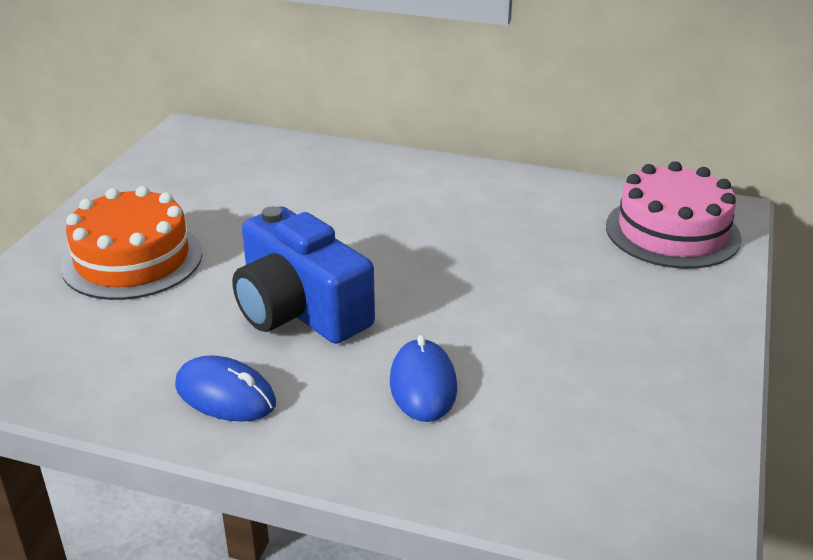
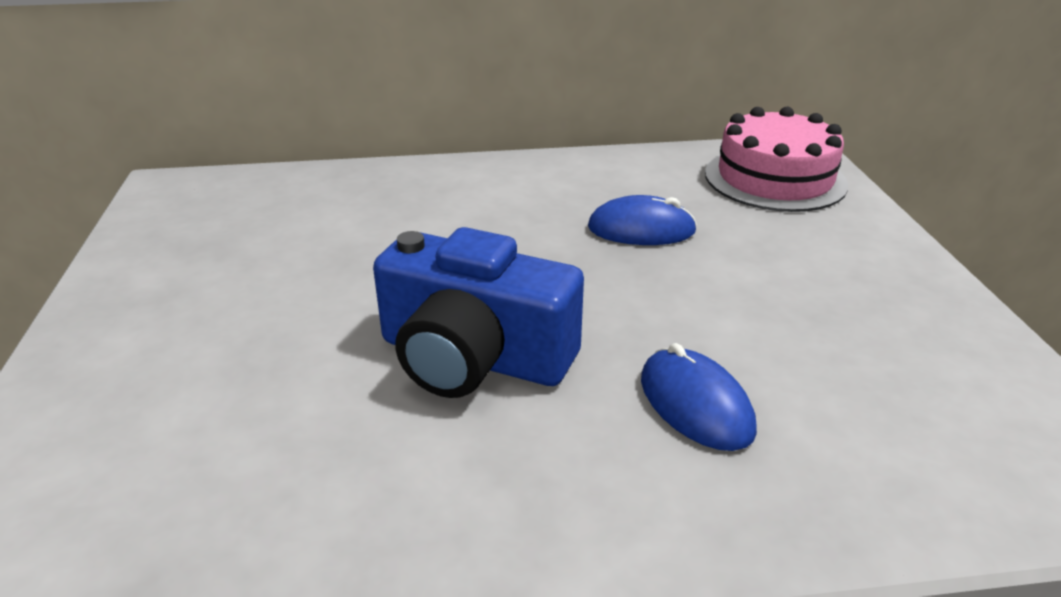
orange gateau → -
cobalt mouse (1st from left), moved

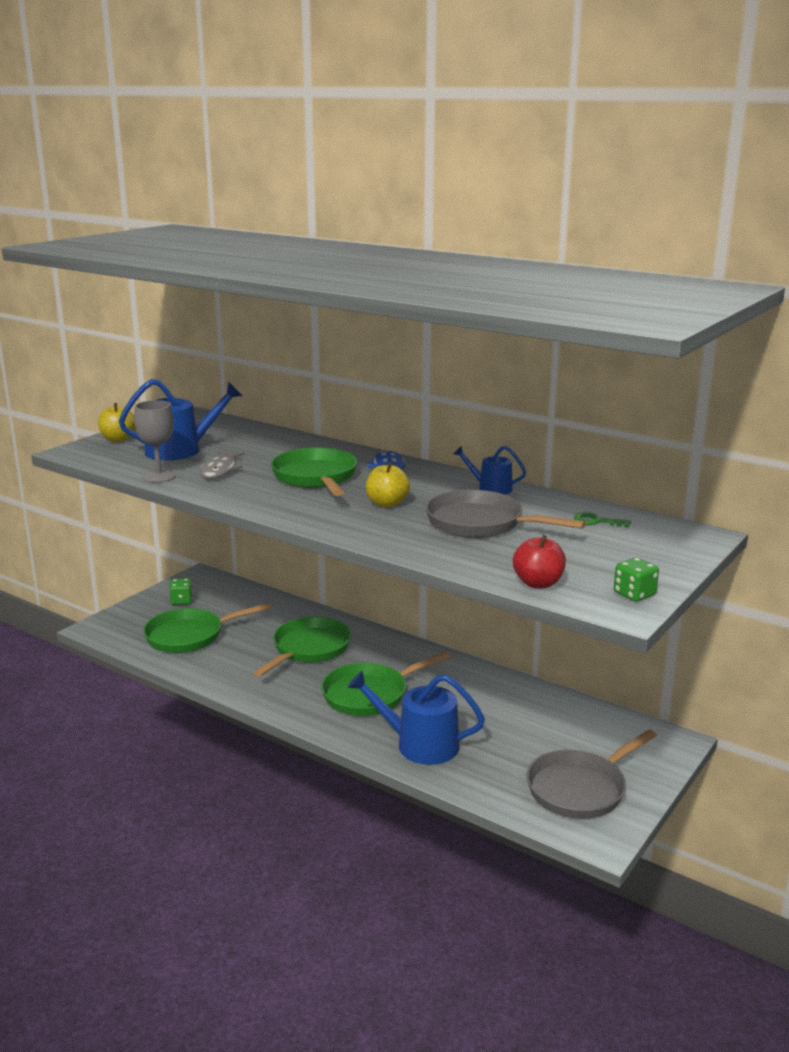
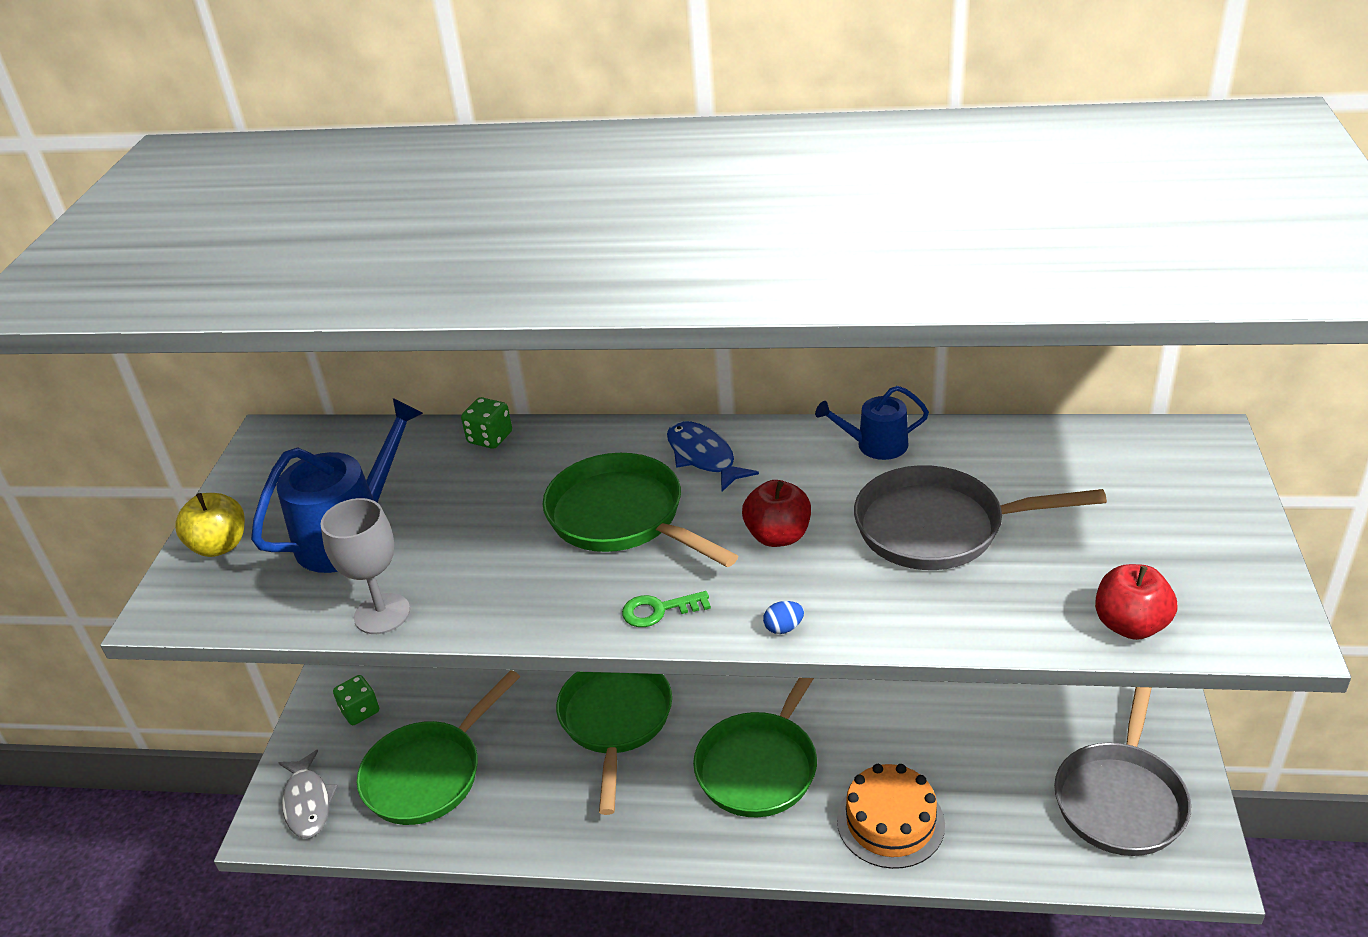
ash-grey toy fish, moved
cobalt watering pot (2nd from left) → orange gateau
yellow toy apple (2nd from left) → red toy apple (1st from left)
emerald key, moved
emerald game die (2nd from left), moved
- → cobalt egg shape

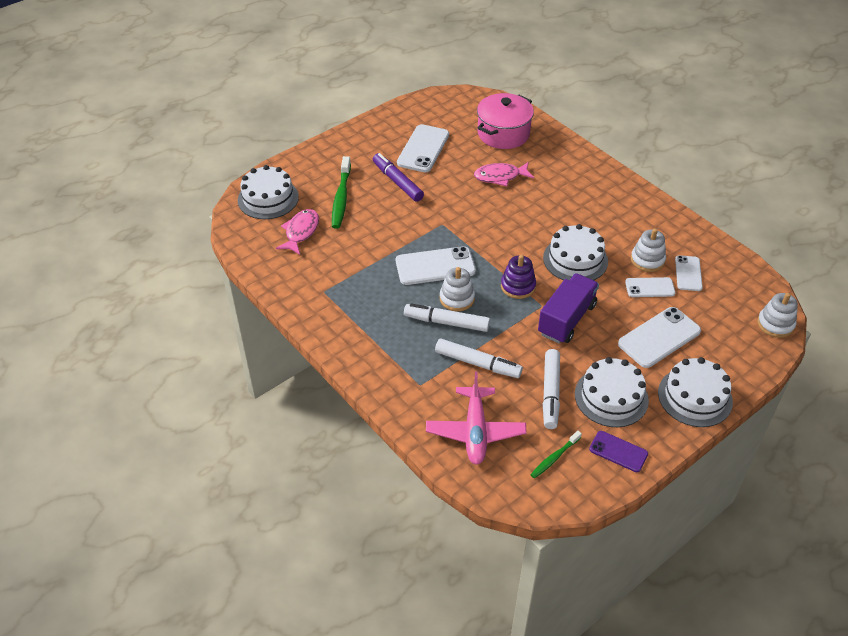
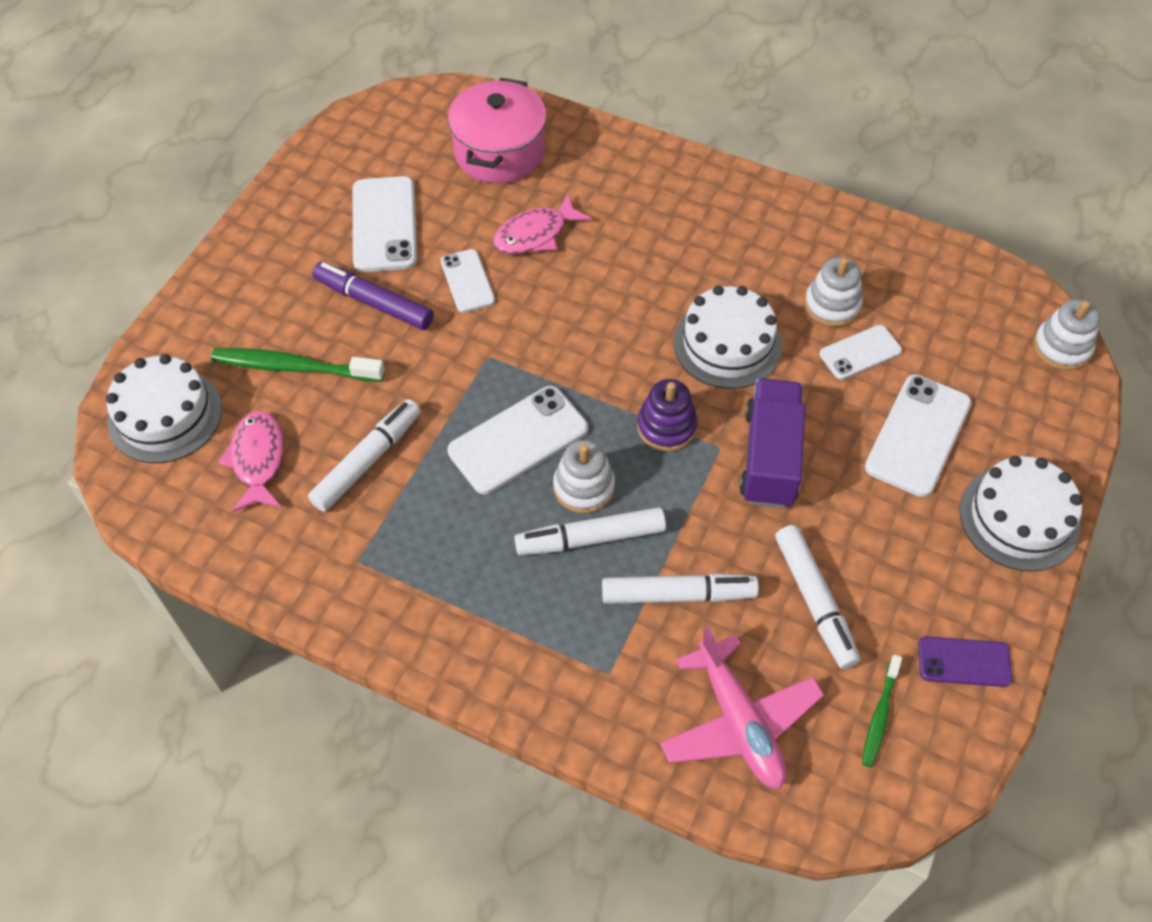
emerald tooth brush (1st from left), 120 degrees clockwise
snow-white gateau (3rd from left) → -
snow-white smartphone (5th from left in the first image) → snow-white smartphone (2nd from left), moved
- → snow-white felt pen (1st from left)

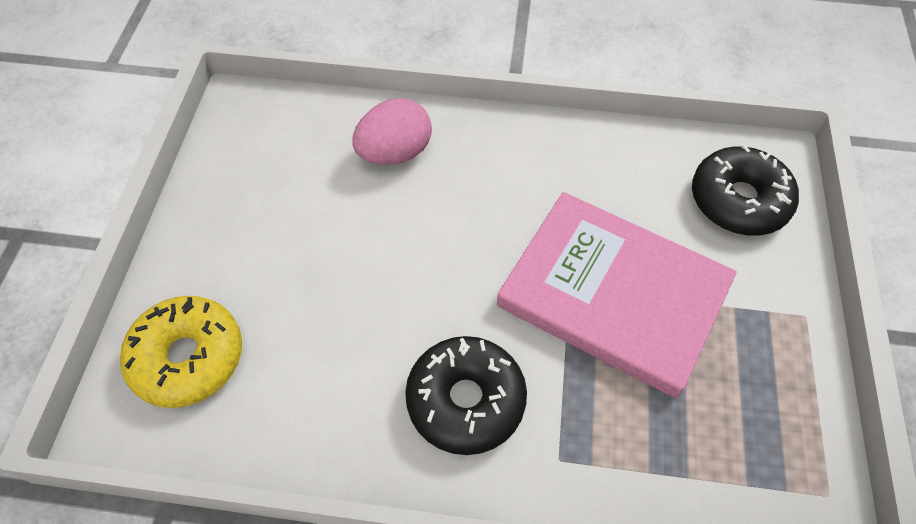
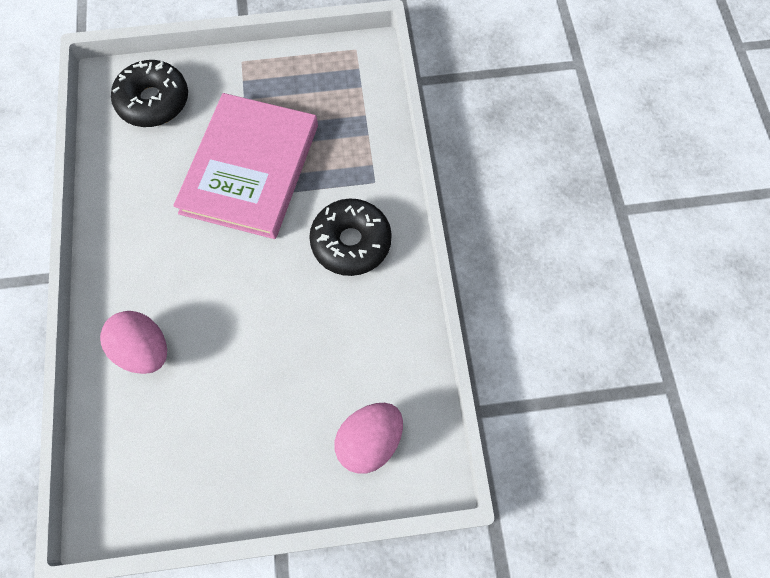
yellow glazed donut → pink egg shape (2nd from left)

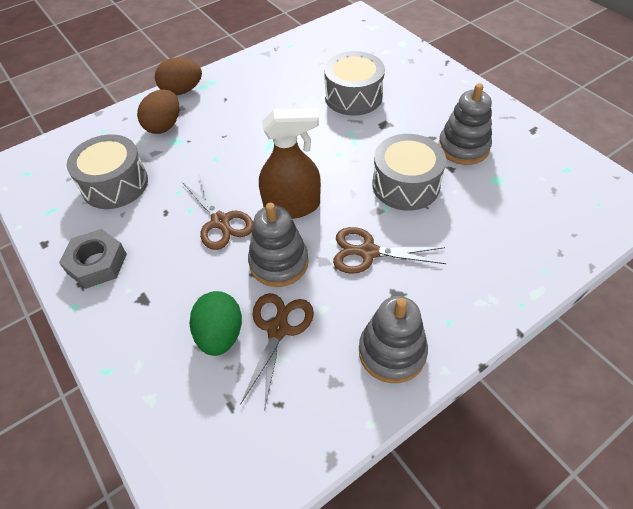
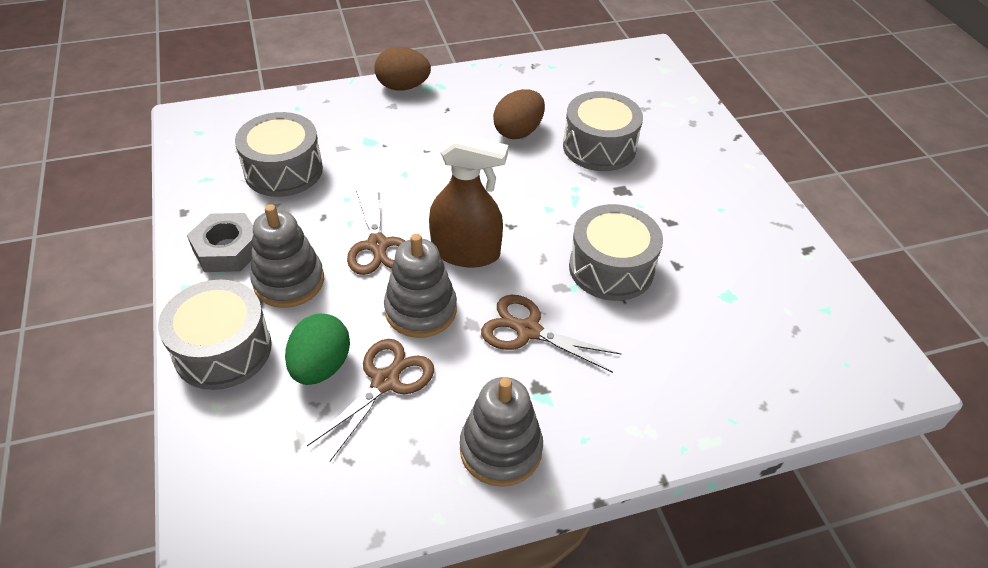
russet egg shape (1st from left in the first image) → russet egg shape (2nd from left), moved
ash-grey stacking toy (3rd from left in the first image) → ash-grey stacking toy (1st from left), moved
- → ash-grey drum (1st from left)

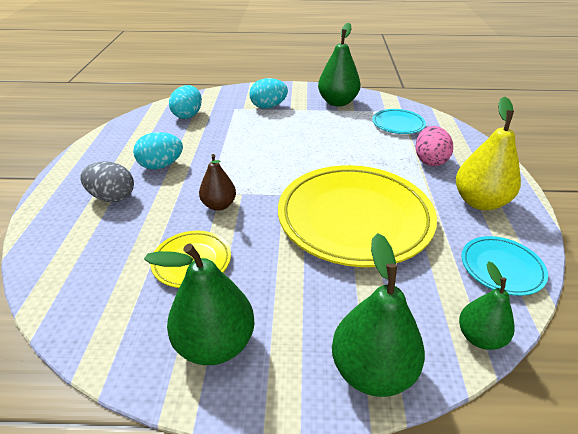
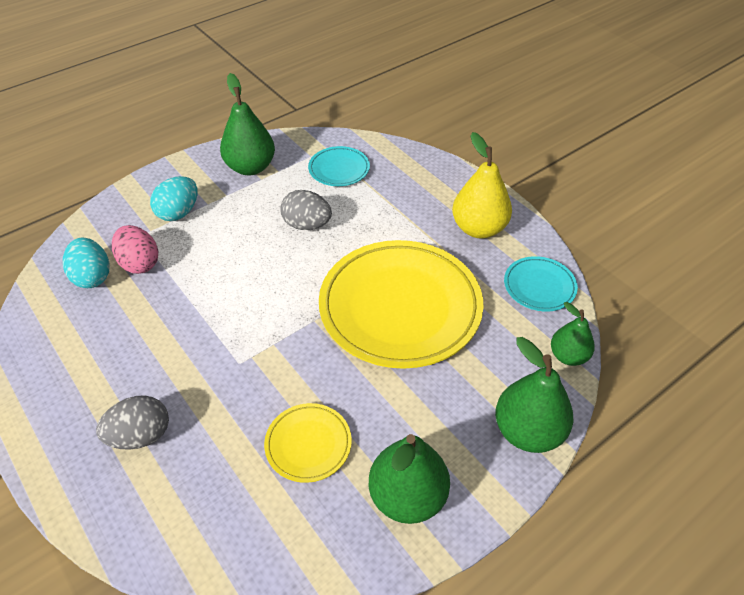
teal egg shape (1st from left) → -
russet toy pear → -
pink egg shape, moved
- → ash-grey egg shape (2nd from left)

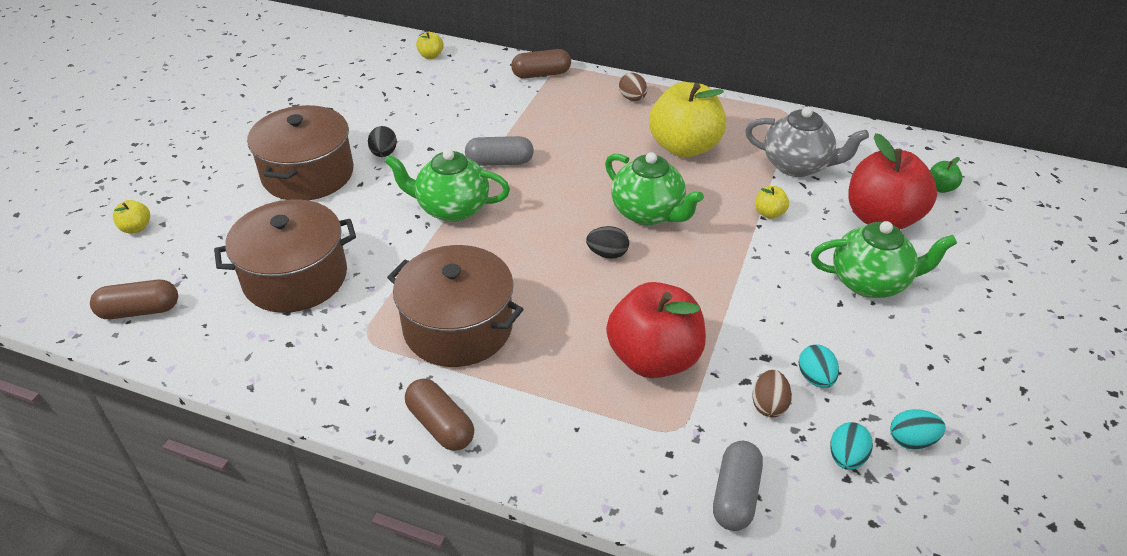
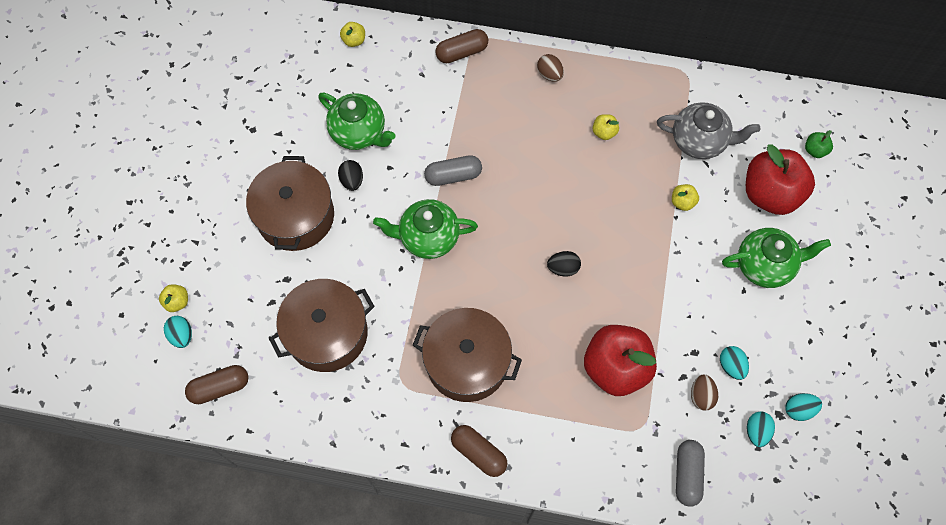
emerald tea pot (2nd from left in the first image) → emerald tea pot (1st from left), moved
yellow toy apple (3rd from left), x0.41
- → teal egg shape (1st from left)

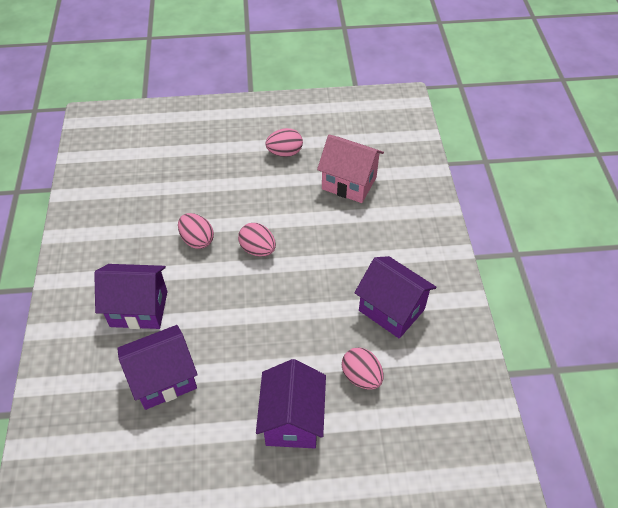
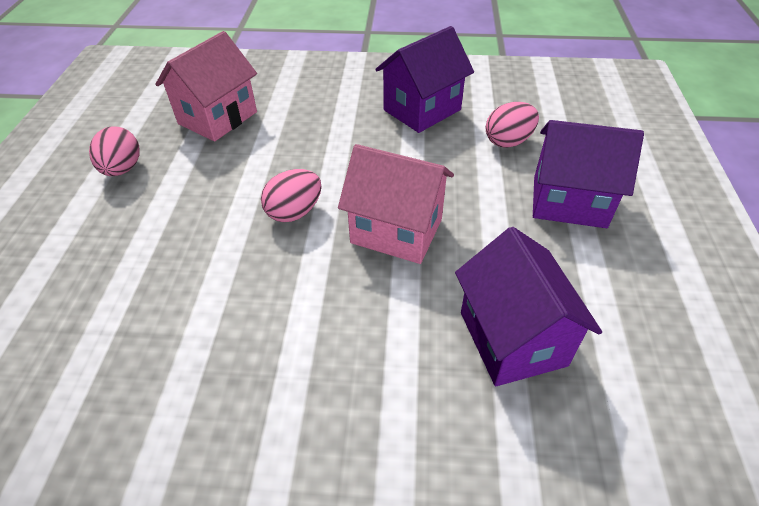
violet toy house (1st from left) → -
pink egg shape (1st from left) → -
- → pink toy house (2nd from left)

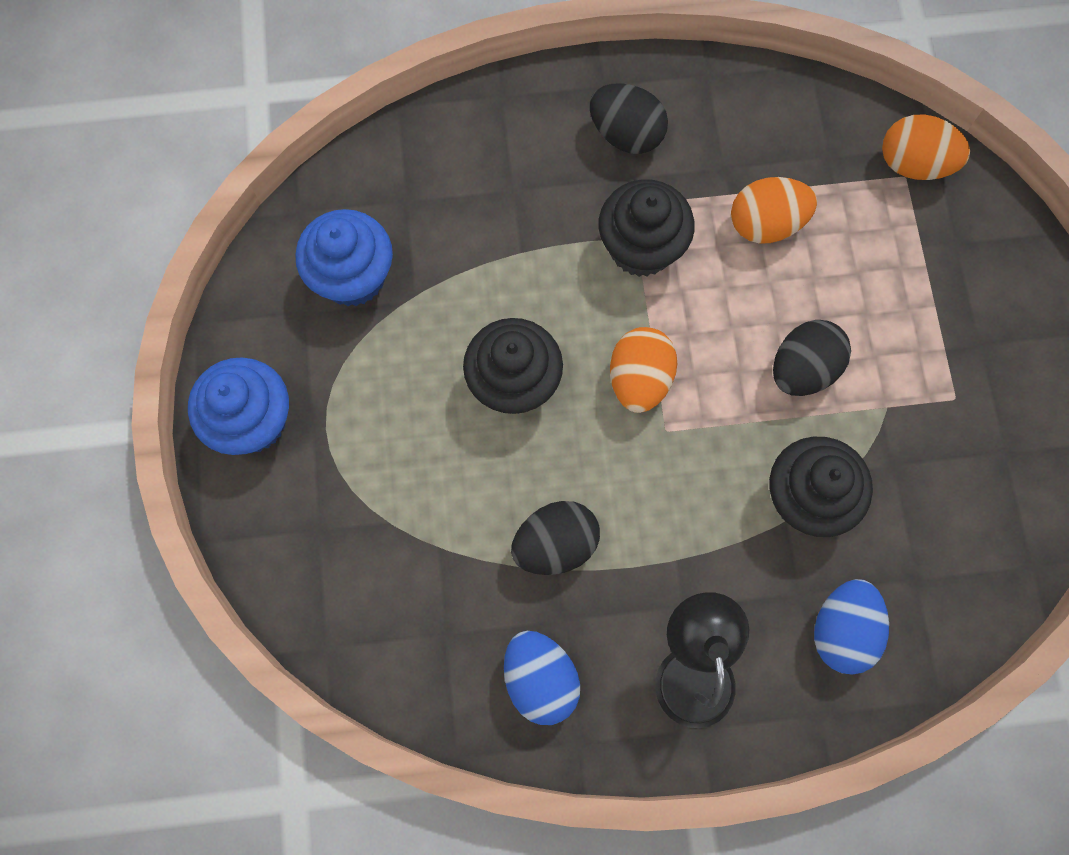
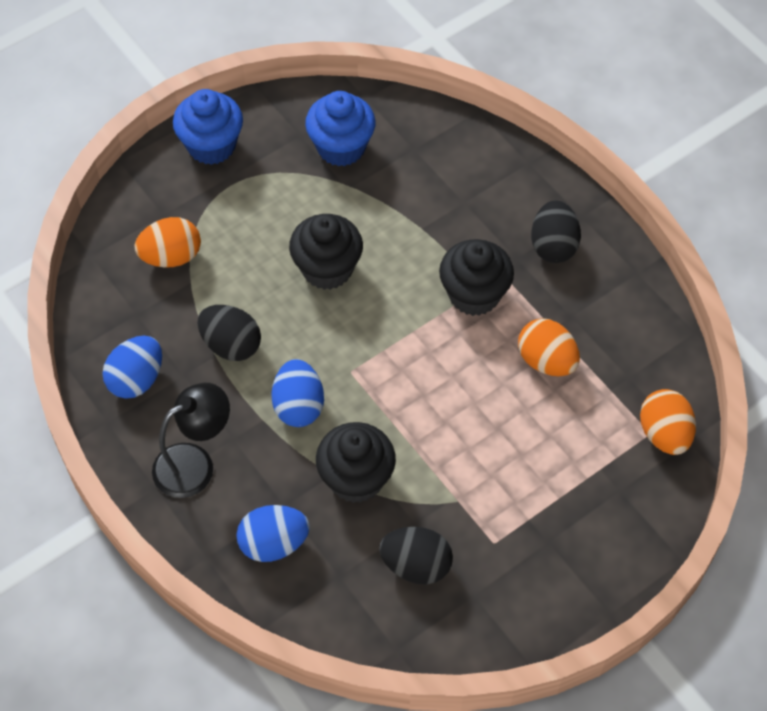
orange egg shape (1st from left), moved
black egg shape (3rd from left in the first image) → black egg shape (2nd from left), moved
- → cobalt egg shape (3rd from left)

